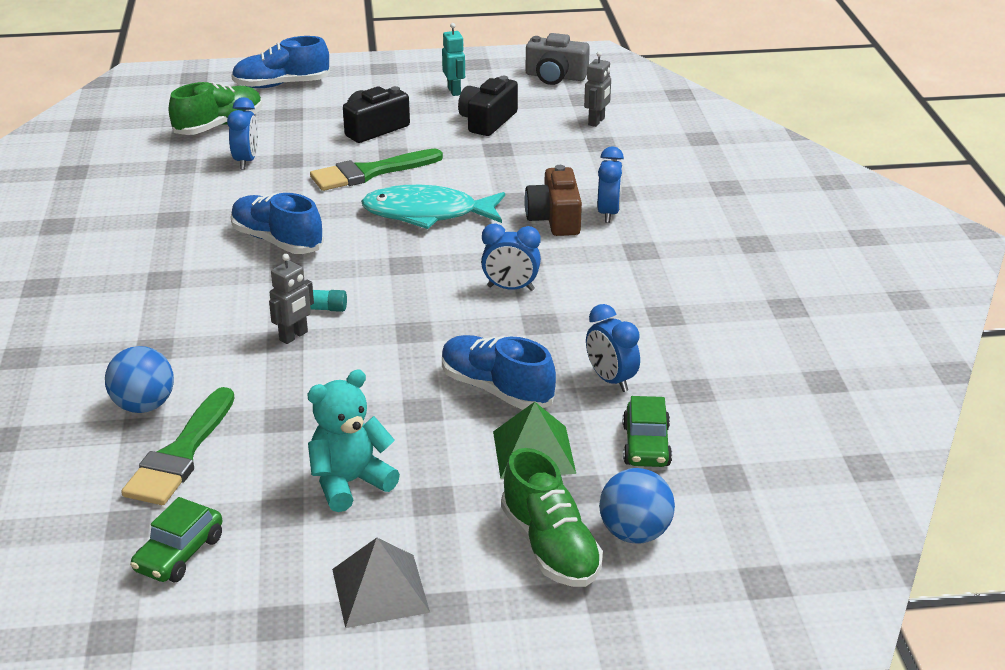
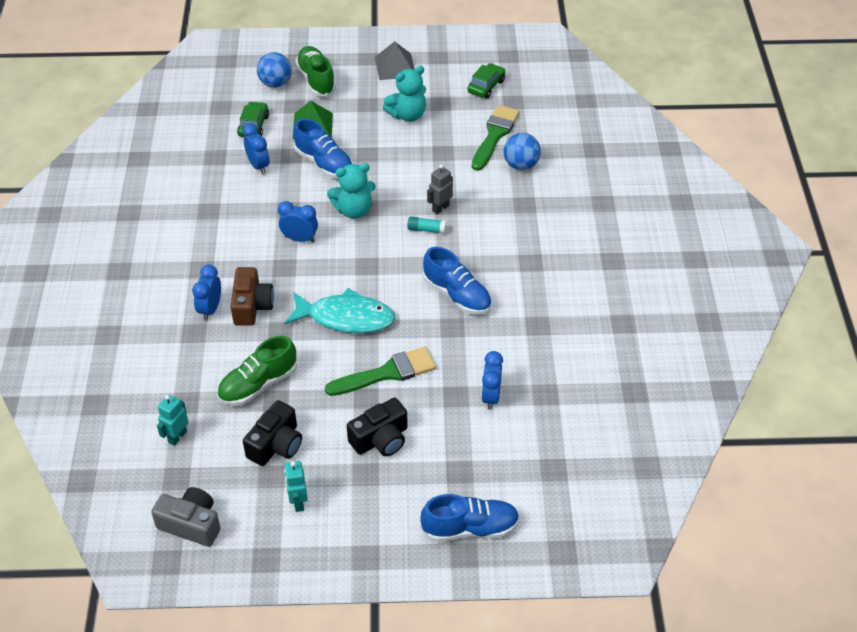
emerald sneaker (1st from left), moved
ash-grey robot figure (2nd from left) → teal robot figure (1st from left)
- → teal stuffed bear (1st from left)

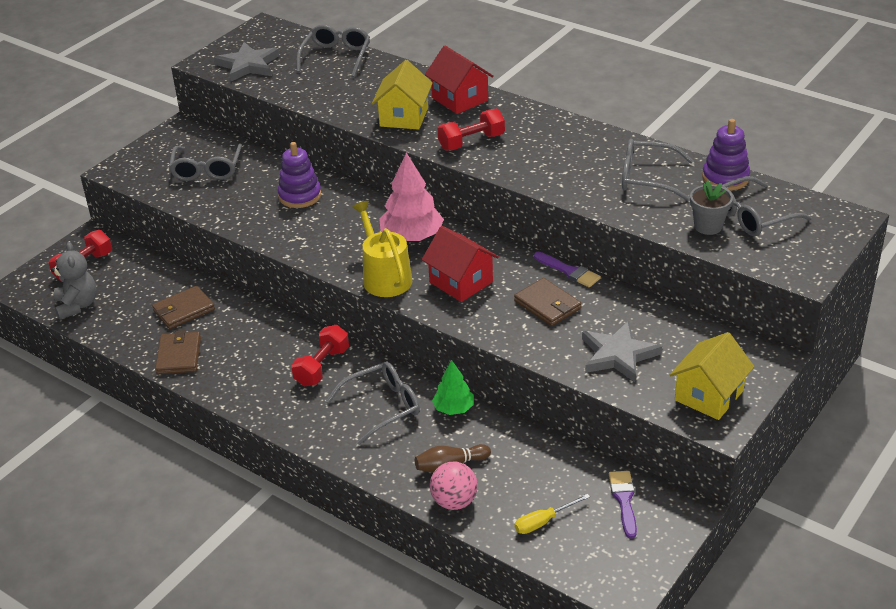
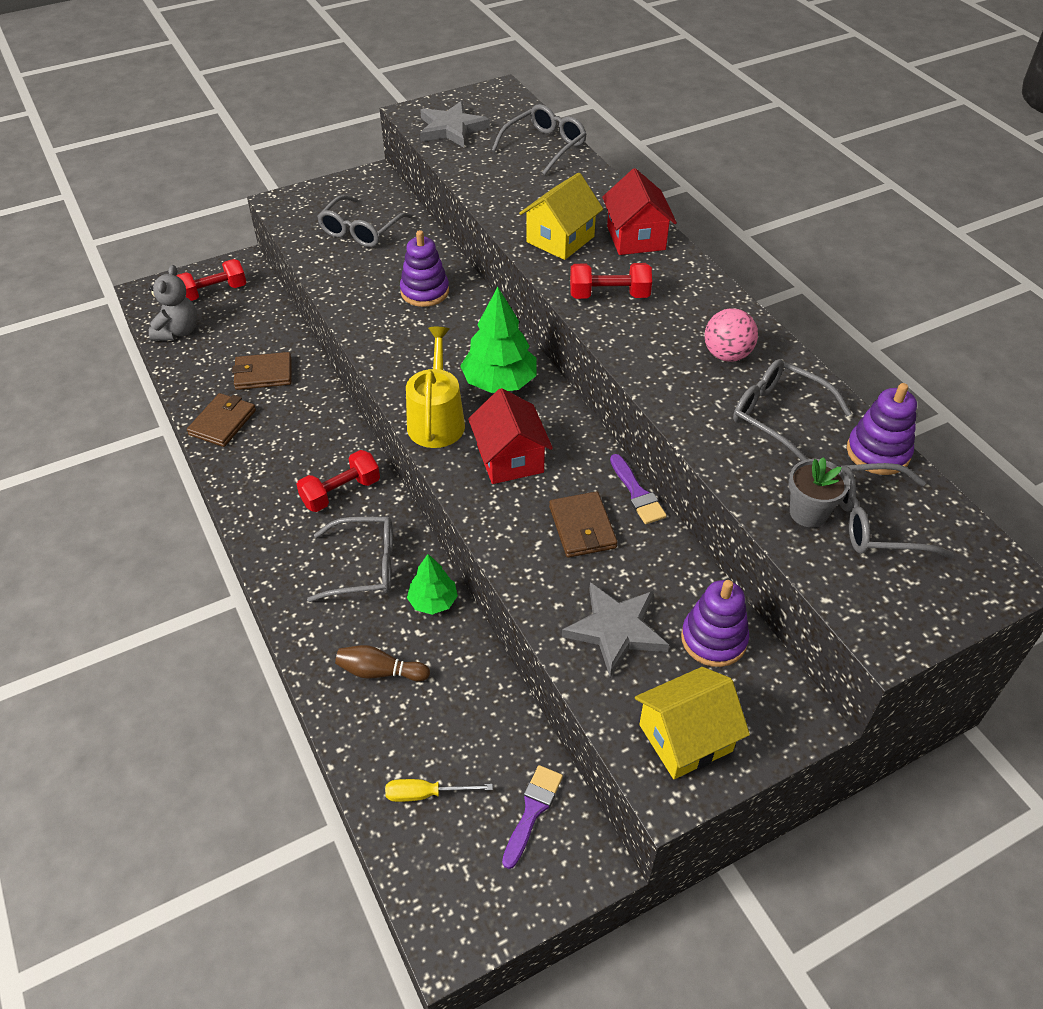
pink toy tree → emerald toy tree (2nd from left)
pink sphere, moved
- → violet stacking toy (2nd from left)

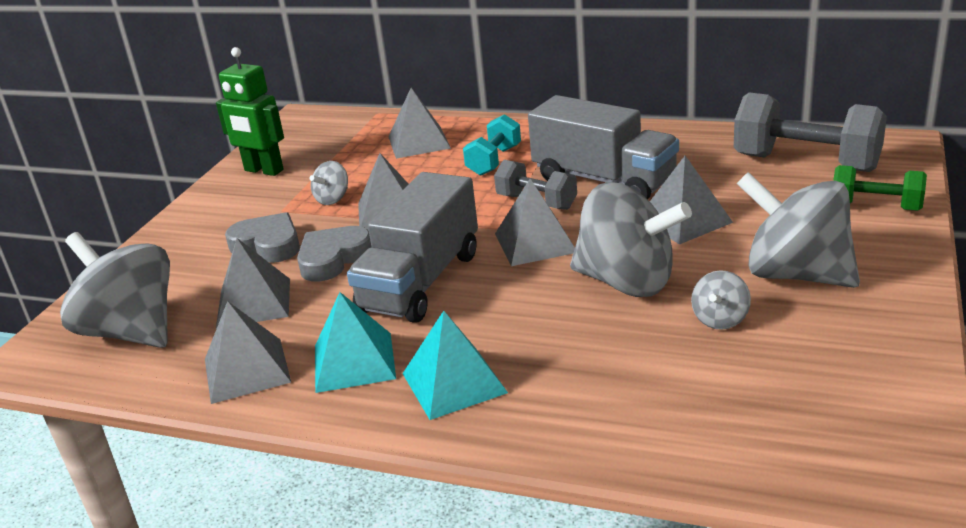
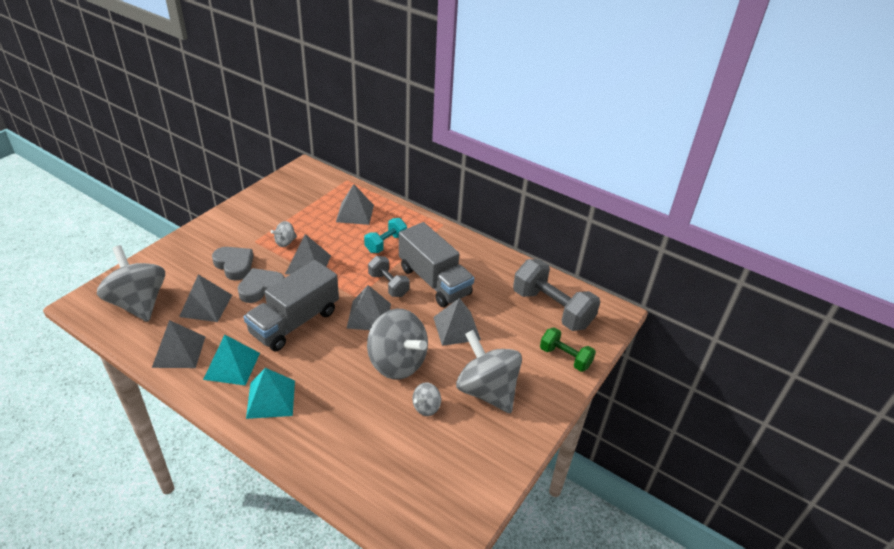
emerald robot figure → -

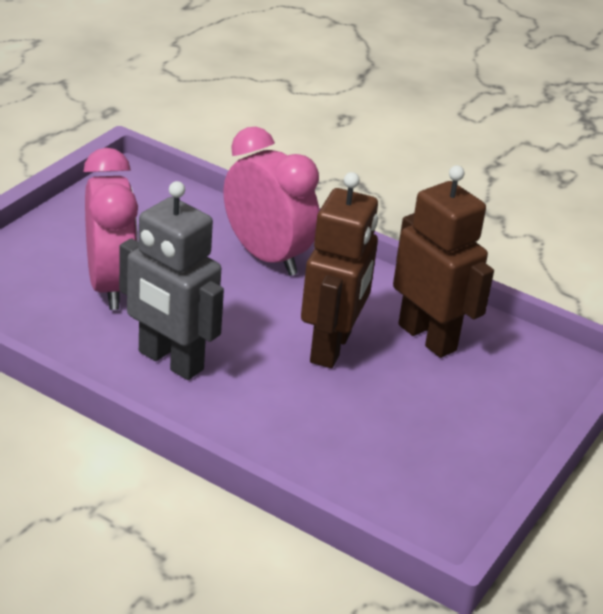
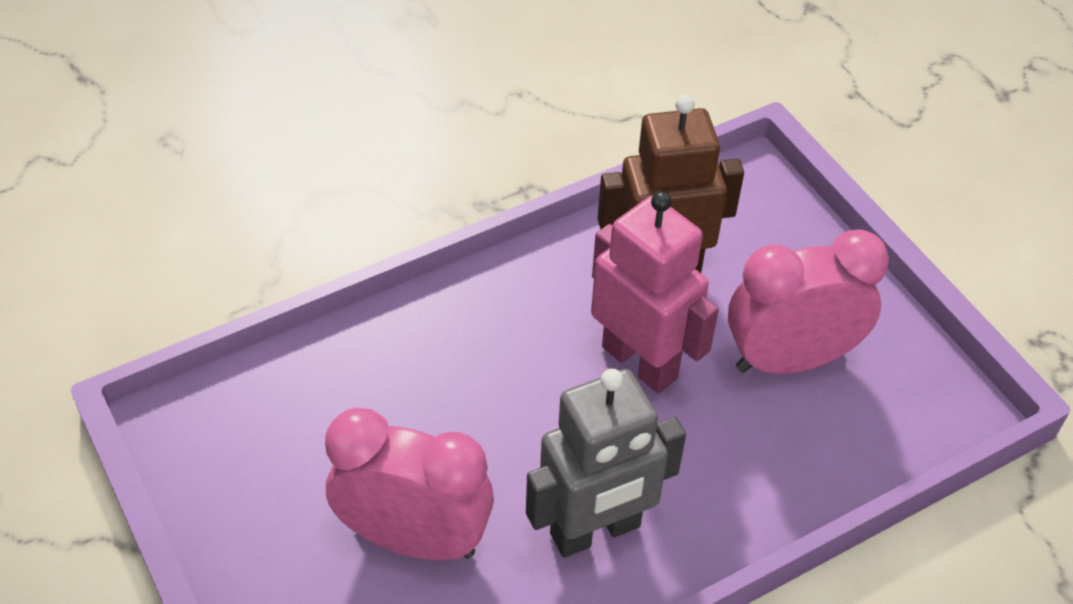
pink clock (2nd from left), moved
russet robot figure (1st from left) → pink robot figure

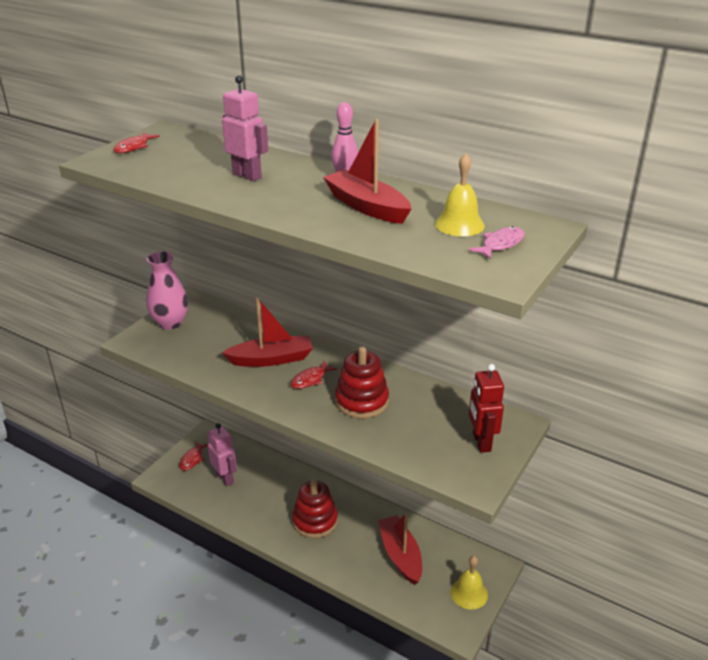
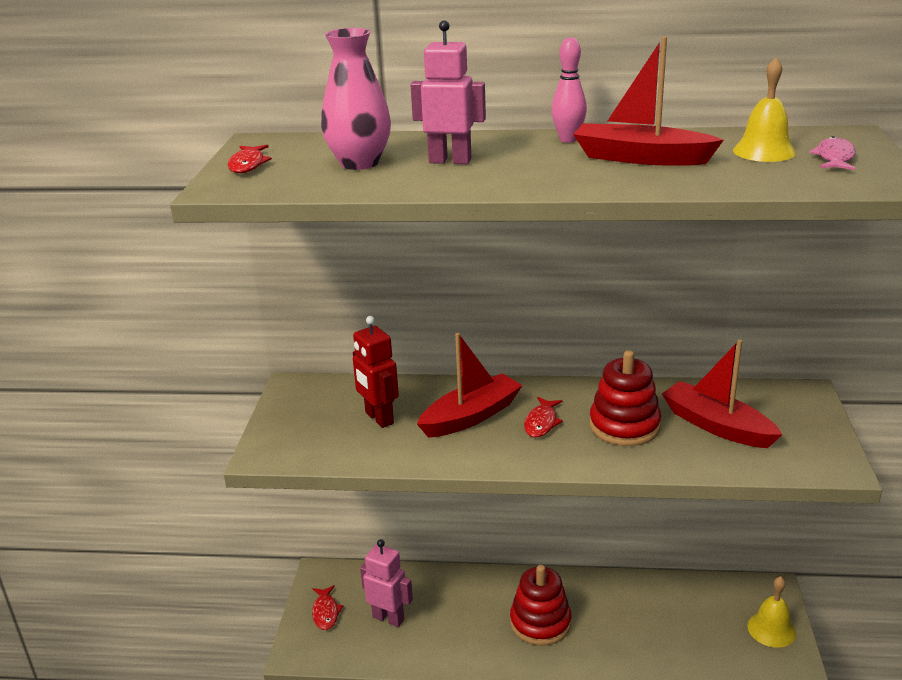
pink vase, moved
red sailboat (3rd from left), moved
red robot figure, moved

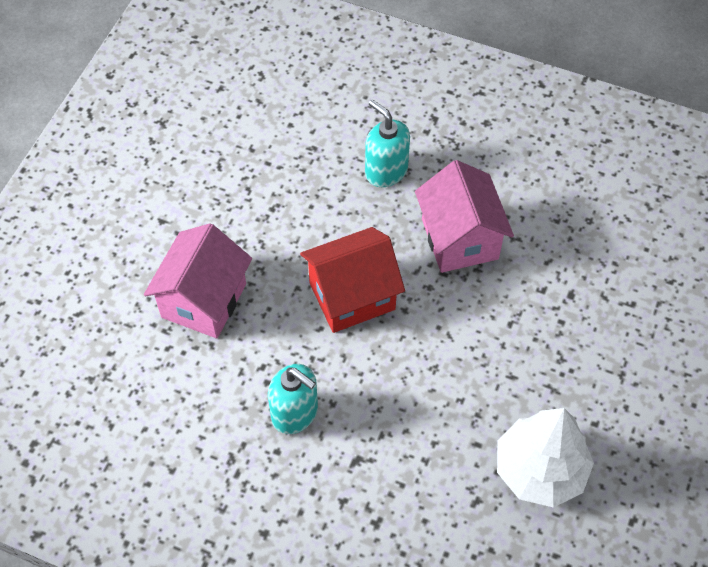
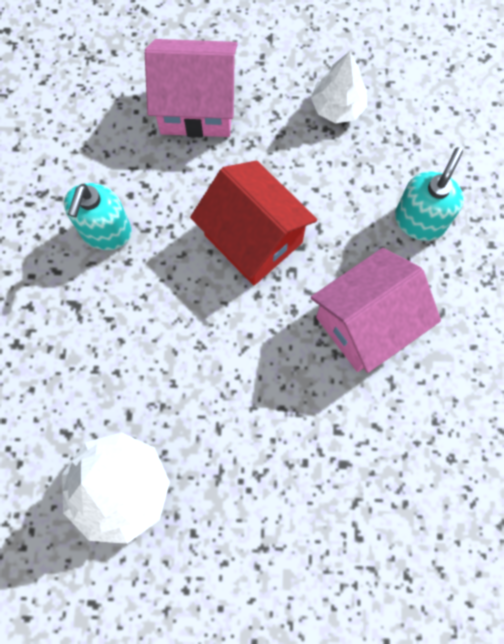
- → snow-white toy tree (2nd from left)

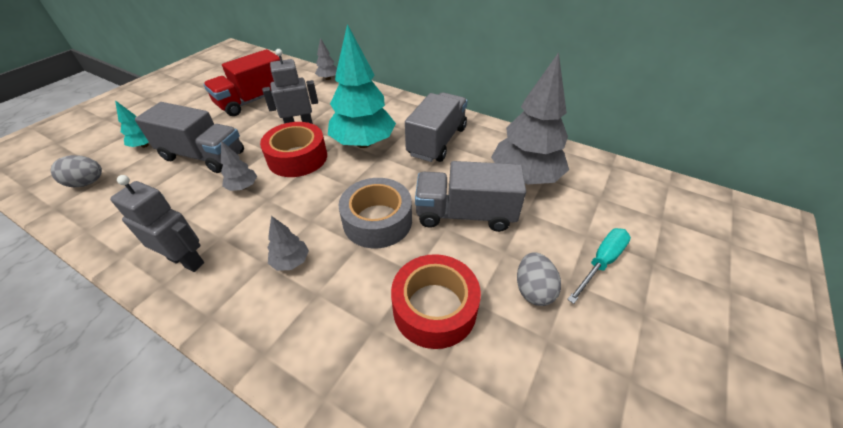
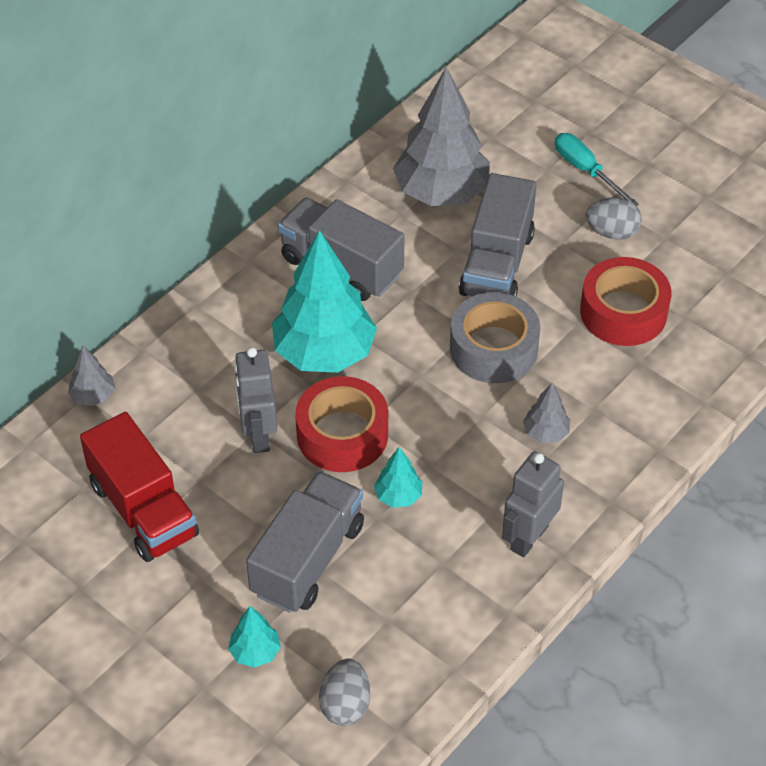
ash-grey toy tree (1st from left) → teal toy tree (3rd from left)

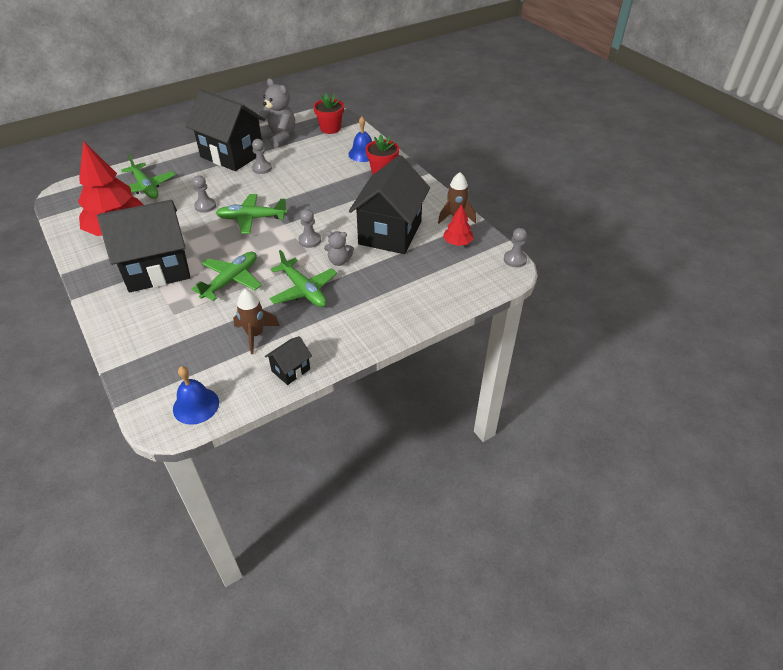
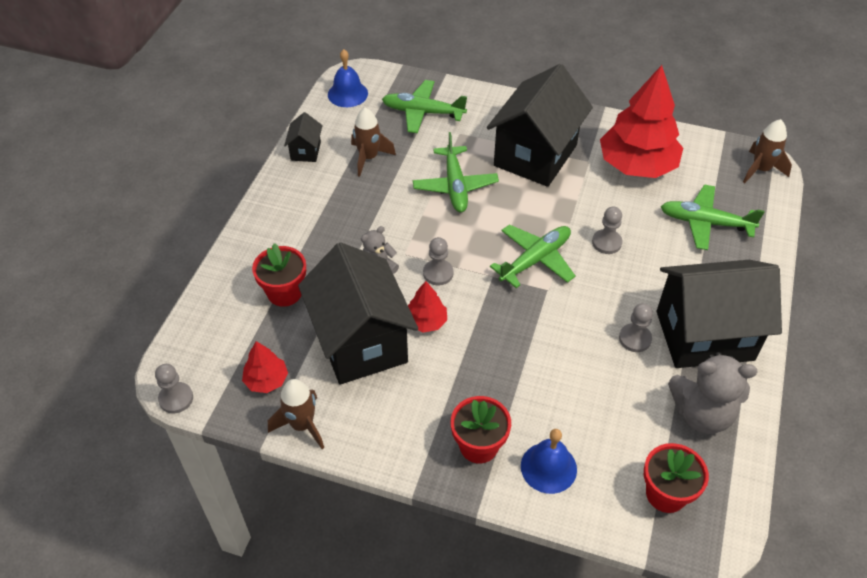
emerald toy plane (4th from left in the first image) → emerald toy plane (1st from left), moved
- → red potted plant (1st from left)
- → red toy tree (2nd from left)
- → russet toy rocket (3rd from left)

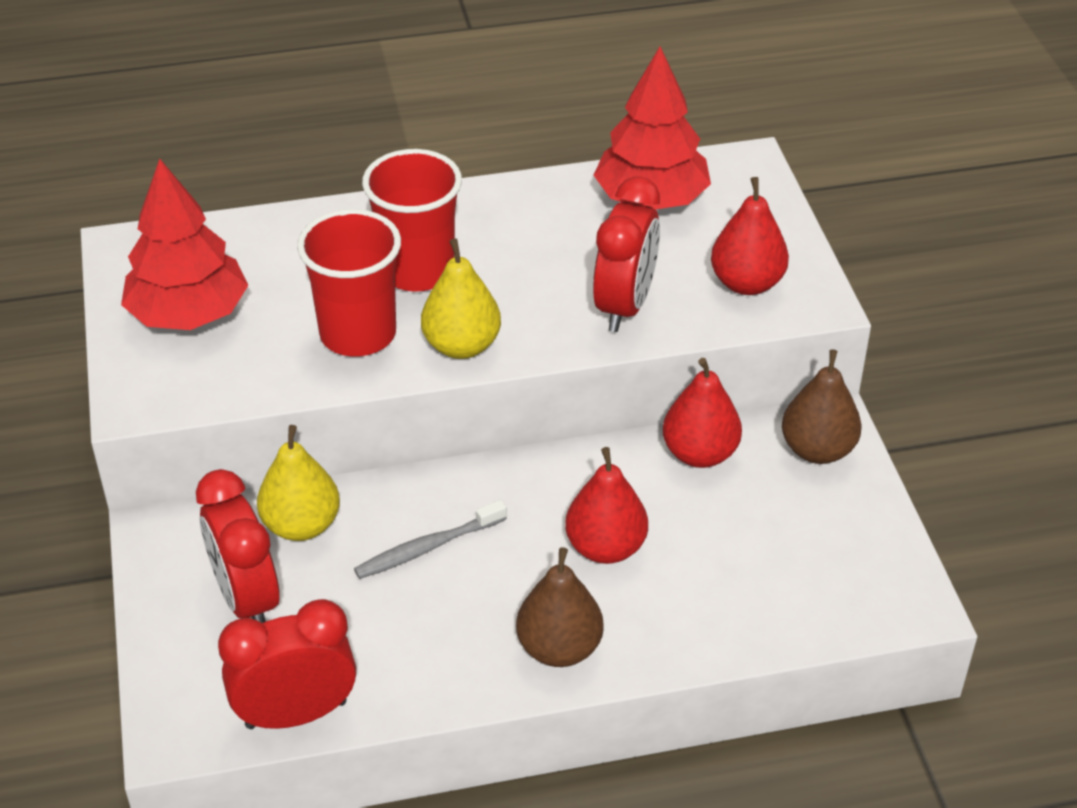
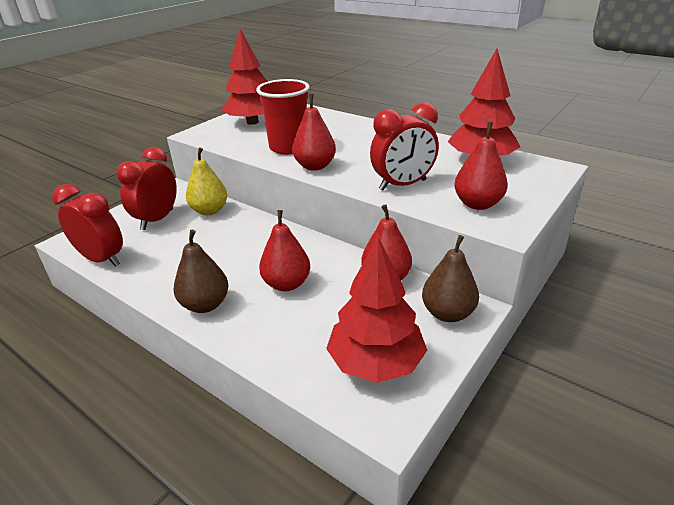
ash-grey tooth brush → -
red tumbler (2nd from left) → -
yellow toy pear (2nd from left) → red toy pear (2nd from left)
- → red toy tree (2nd from left)

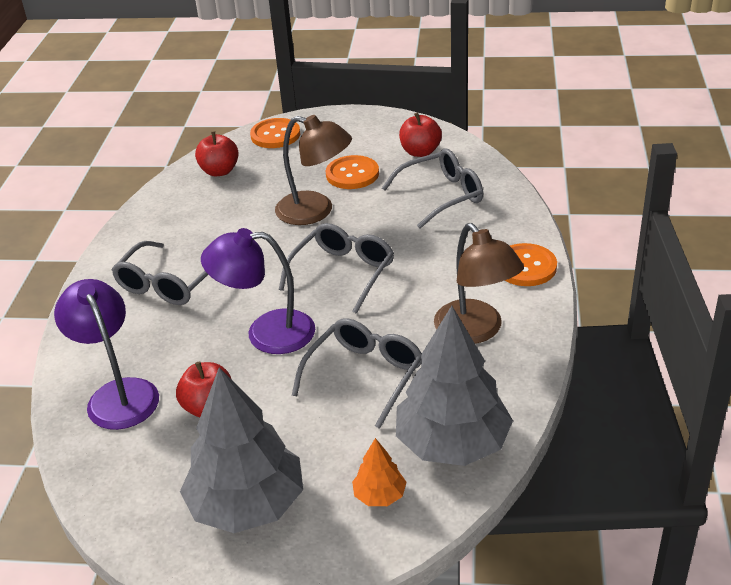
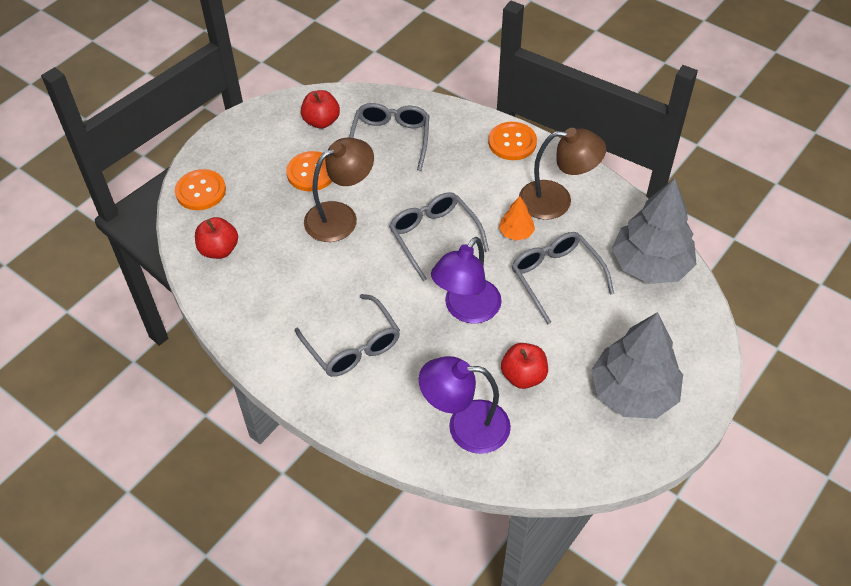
orange toy tree, moved

